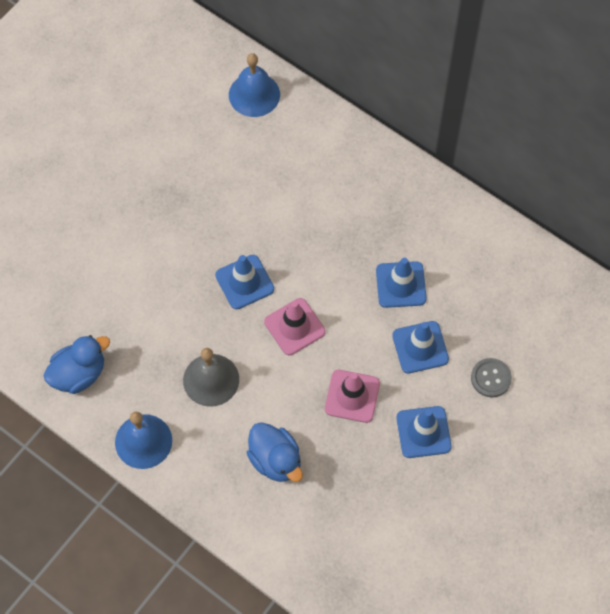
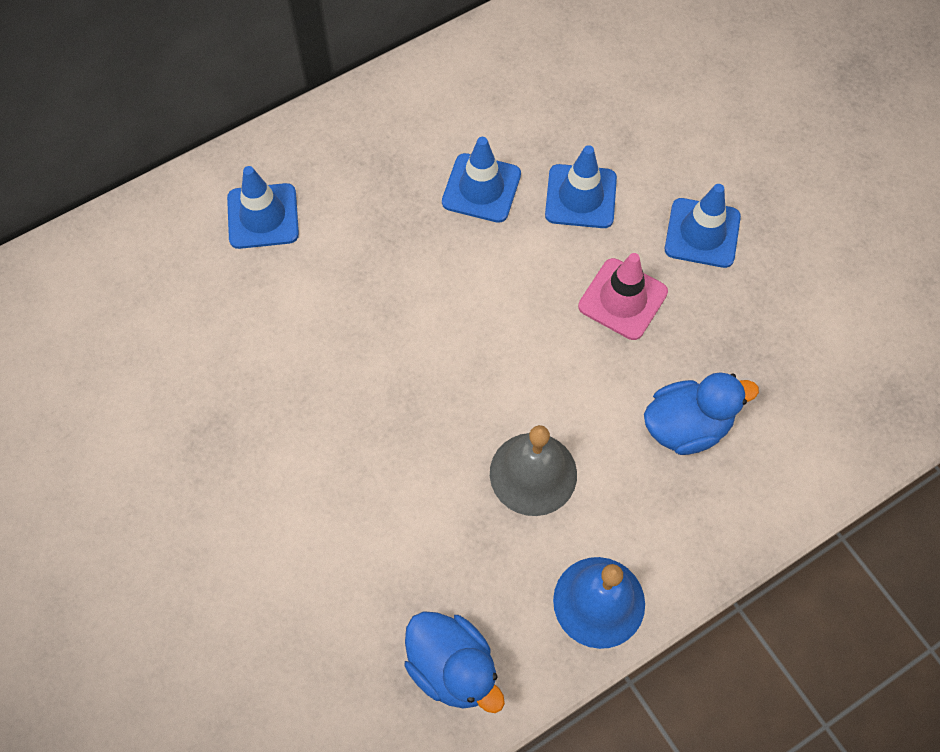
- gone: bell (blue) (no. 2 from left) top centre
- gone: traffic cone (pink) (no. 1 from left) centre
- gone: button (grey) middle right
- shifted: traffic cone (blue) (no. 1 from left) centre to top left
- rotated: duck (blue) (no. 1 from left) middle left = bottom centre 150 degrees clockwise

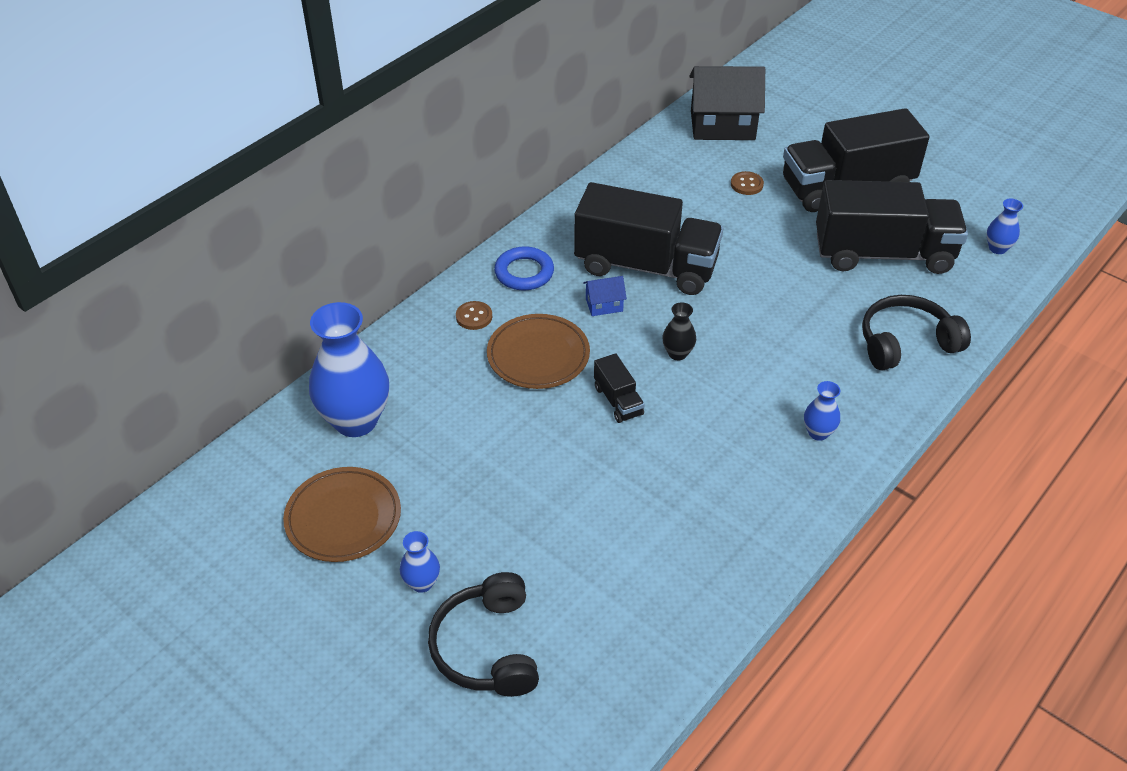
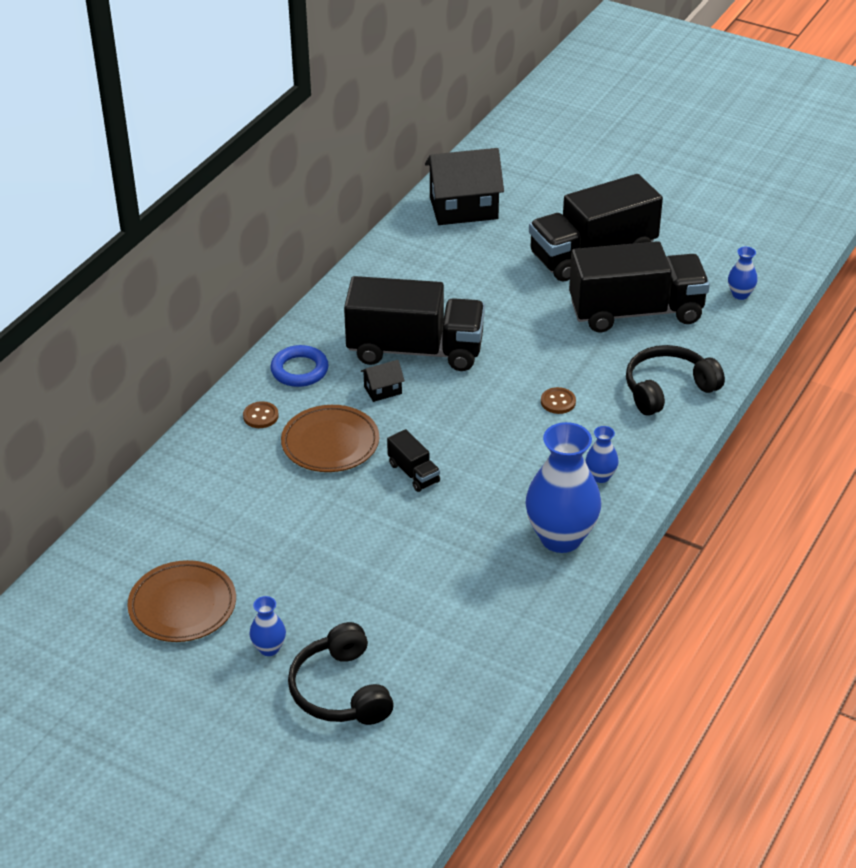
- gone: vase (black) centre
- shifted: vase (blue) (no. 1 from left in the first image) middle left to vase (blue) (no. 2 from left) centre
- shifted: button (brown) (no. 2 from left) top centre to centre
- repainted: house (blue) centre to house (black) (no. 1 from left) centre

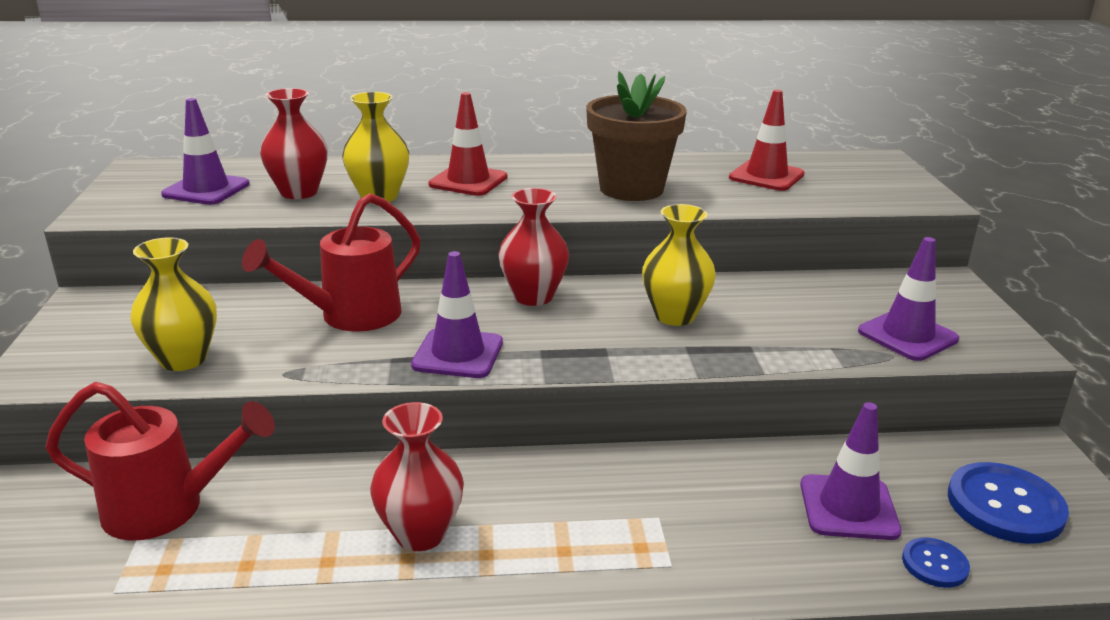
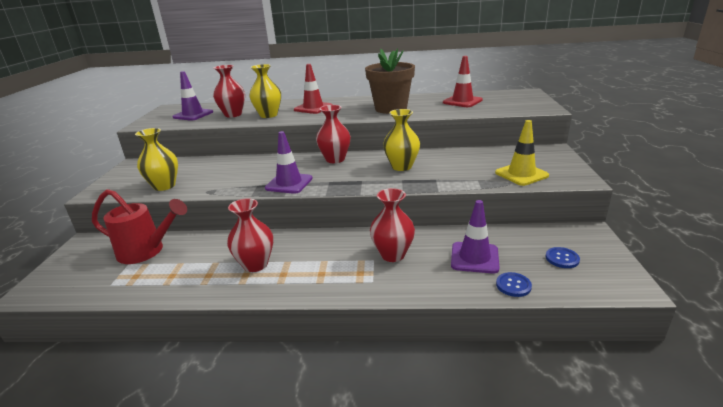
- gone: watering can (red) (no. 2 from left) middle left
- new: vase (red) (no. 4 from left) centre
- repainted: traffic cone (purple) (no. 4 from left) middle right to traffic cone (yellow) middle right
- scaled: button (blue) (no. 2 from left) bottom right = middle right x0.53

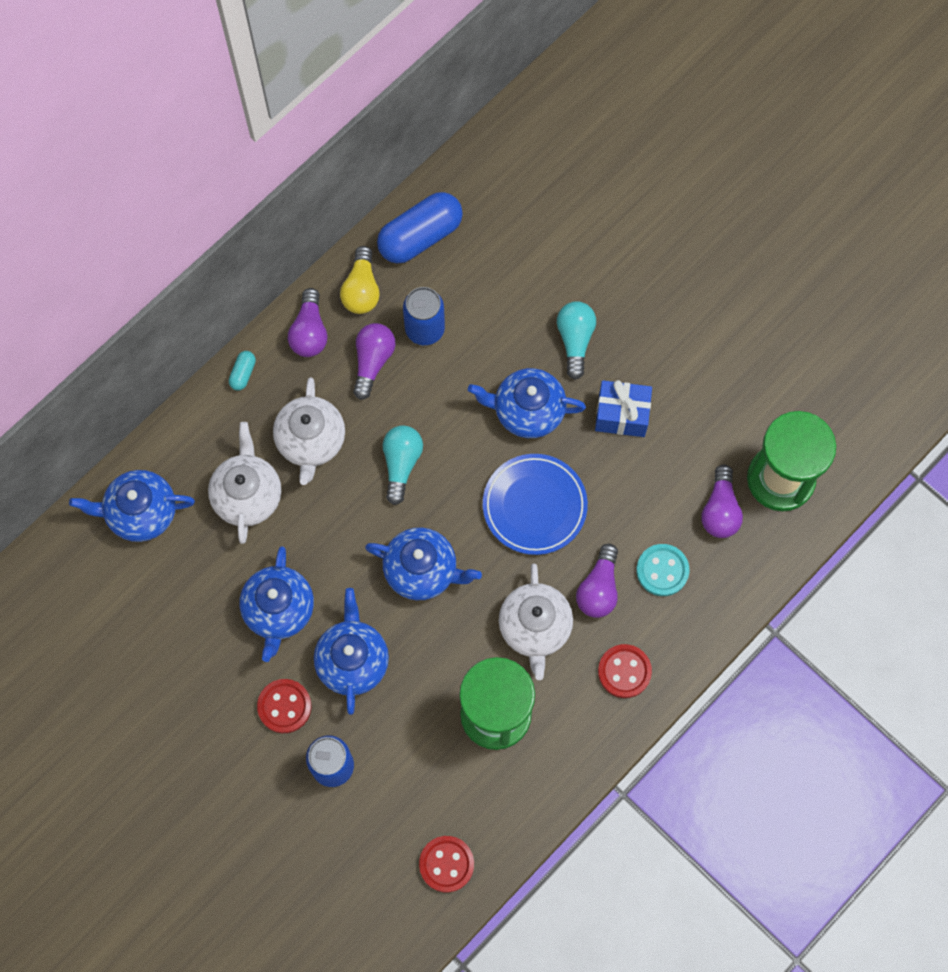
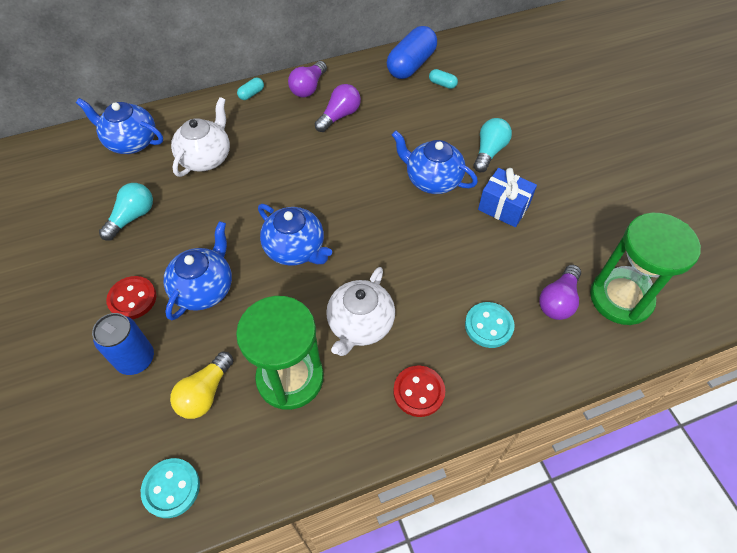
- gone: teapot (blue) (no. 2 from left) middle left
- gone: teapot (white) (no. 2 from left) middle left
- gone: can (blue) (no. 2 from left) top centre
- gone: plate (blue) centre
- gone: light bulb (purple) (no. 3 from left) centre
- new: capsule (turquoise) (no. 2 from left) top centre
- shifted: light bulb (yellow) top centre to bottom left
- shifted: light bulb (turquoise) (no. 1 from left) centre to middle left
- repainted: button (red) (no. 2 from left) bottom centre to button (turquoise) (no. 1 from left) bottom left
- rotated: capsule (blue) top centre = top centre 45 degrees counterclockwise

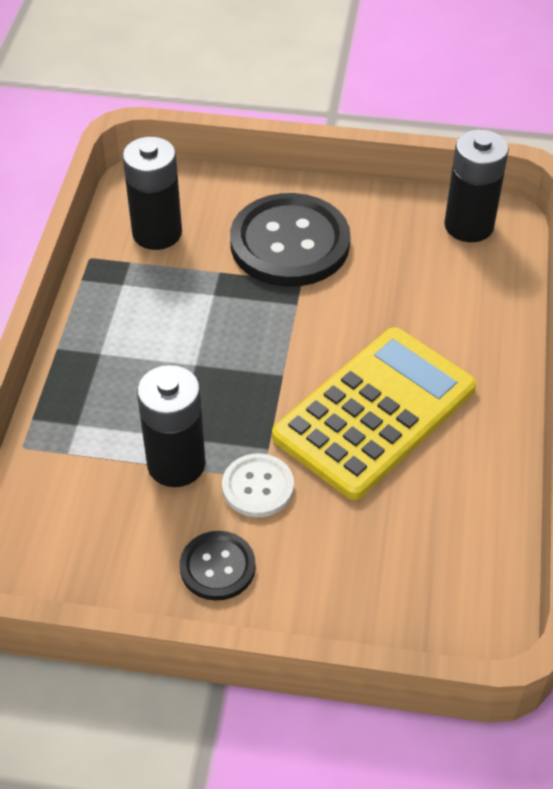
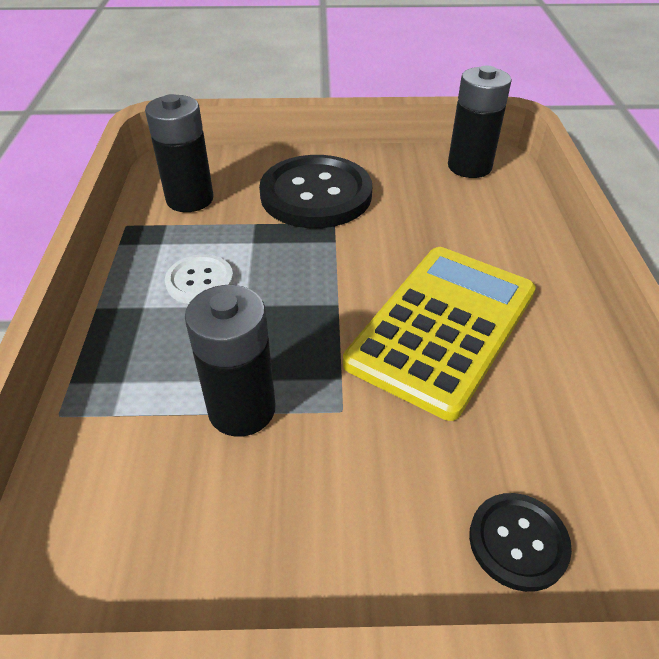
- shifted: button (black) (no. 1 from left in the first image) bottom centre to button (black) (no. 2 from left) bottom right
- shifted: button (white) centre to middle left

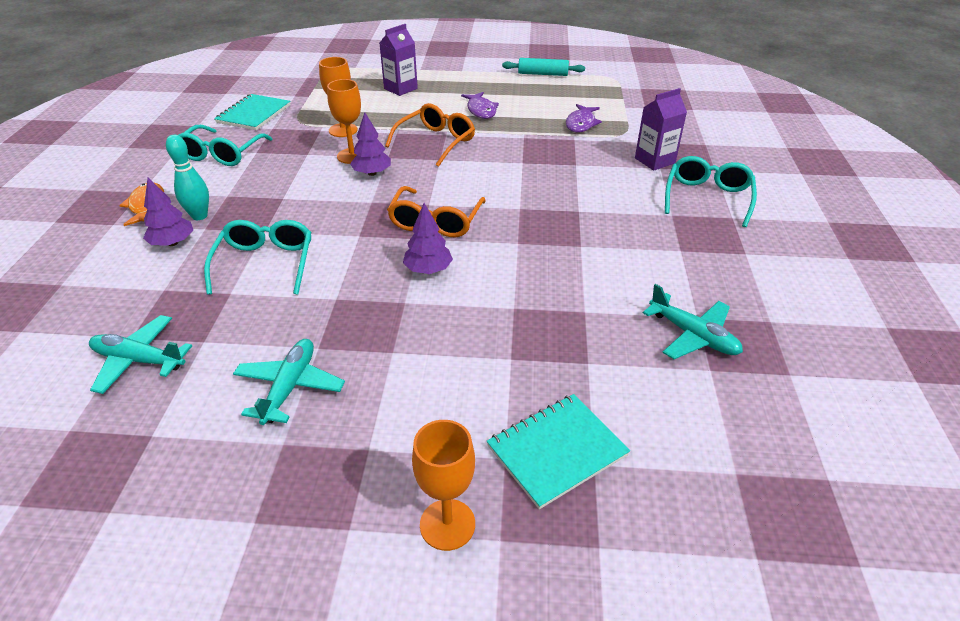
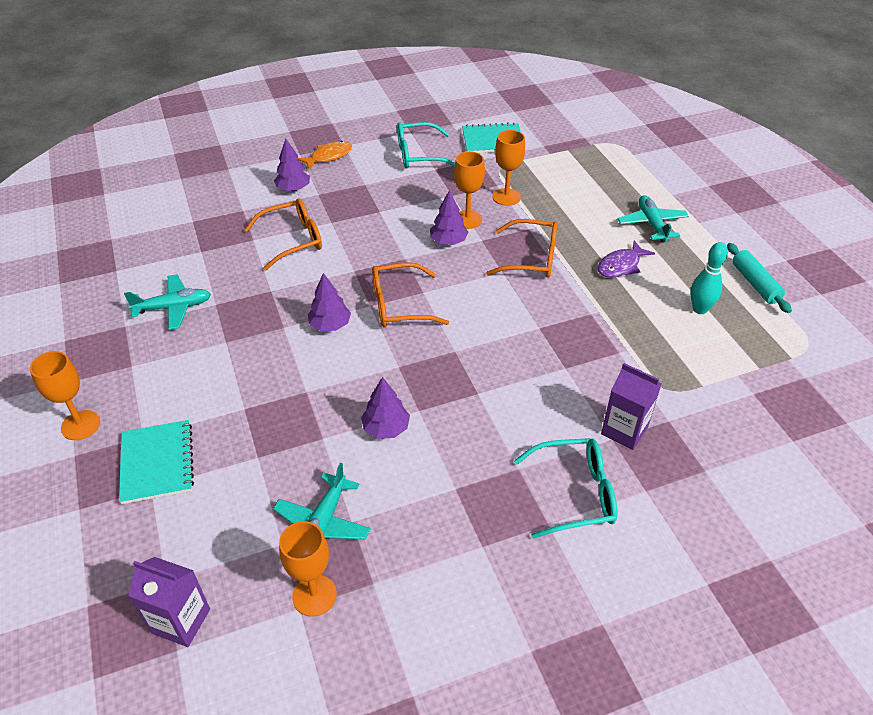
- gone: fish (purple) (no. 2 from left) top centre
- new: goblet (orange) (no. 2 from left) bottom centre
- new: tree (purple) (no. 3 from left) centre
- shifted: plane (turquoise) (no. 1 from left in the first image) middle left to plane (turquoise) (no. 3 from left) top right
- shifted: bowling pin (turquoise) top left to middle right
- shifted: carton (purple) (no. 1 from left) top centre to bottom left
- repainted: glasses (turquoise) (no. 2 from left) middle left to glasses (orange) (no. 1 from left) top left
- rotated: notebook (turquoise) (no. 2 from left in the first image) bottom centre = middle left 45 degrees clockwise

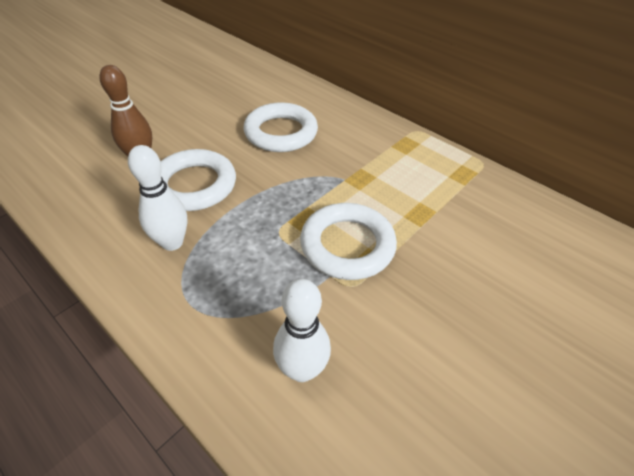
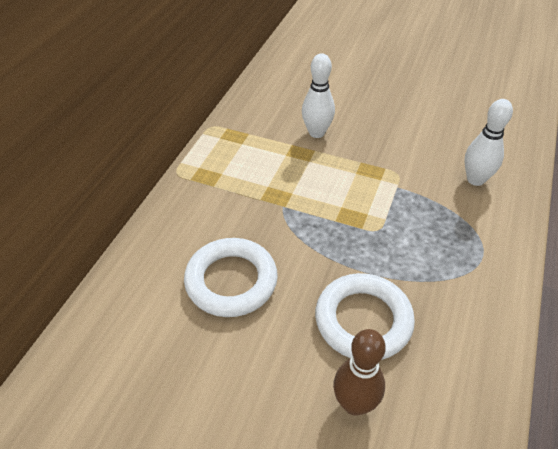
- gone: ring (white) (no. 3 from left) centre
- shifted: bowling pin (white) (no. 1 from left) middle left to top centre

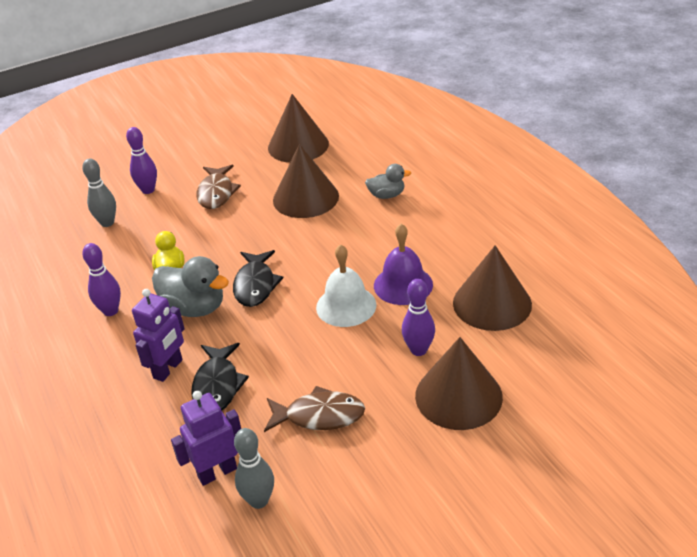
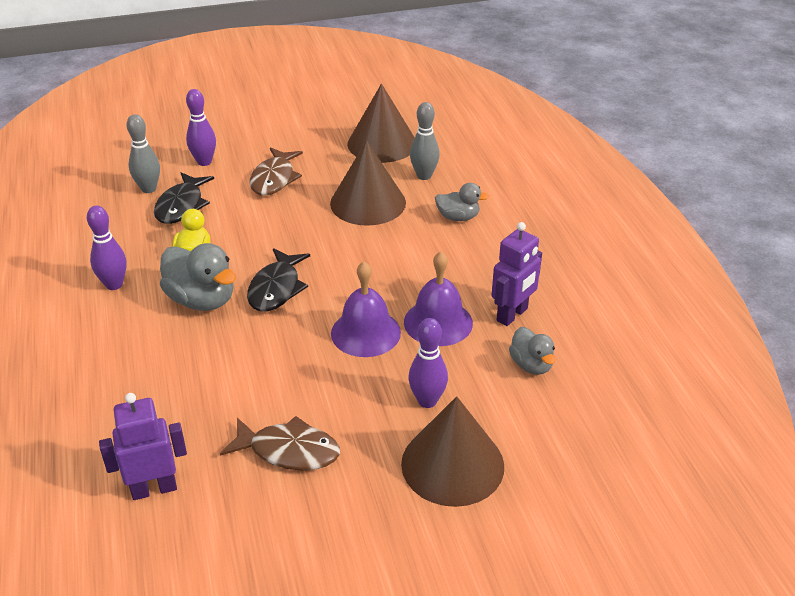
- shifted: robot (purple) (no. 1 from left in the first image) middle left to robot (purple) (no. 2 from left) centre
- shifted: fish (black) (no. 1 from left) bottom left to top left
- shifted: bowling pin (grey) (no. 2 from left) bottom centre to top centre
- swapped: cone (brown) (no. 4 from left) middle right to duck (grey) (no. 3 from left) middle right
- repainted: bell (white) centre to bell (purple) (no. 1 from left) centre

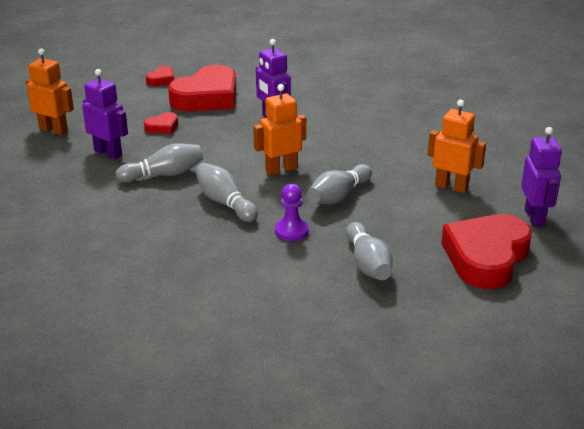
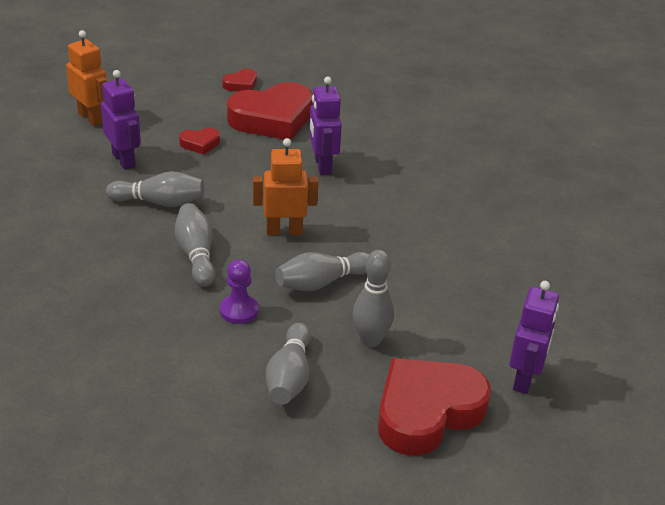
- gone: robot (orange) (no. 3 from left) middle right
- new: bowling pin (grey) (no. 5 from left) centre

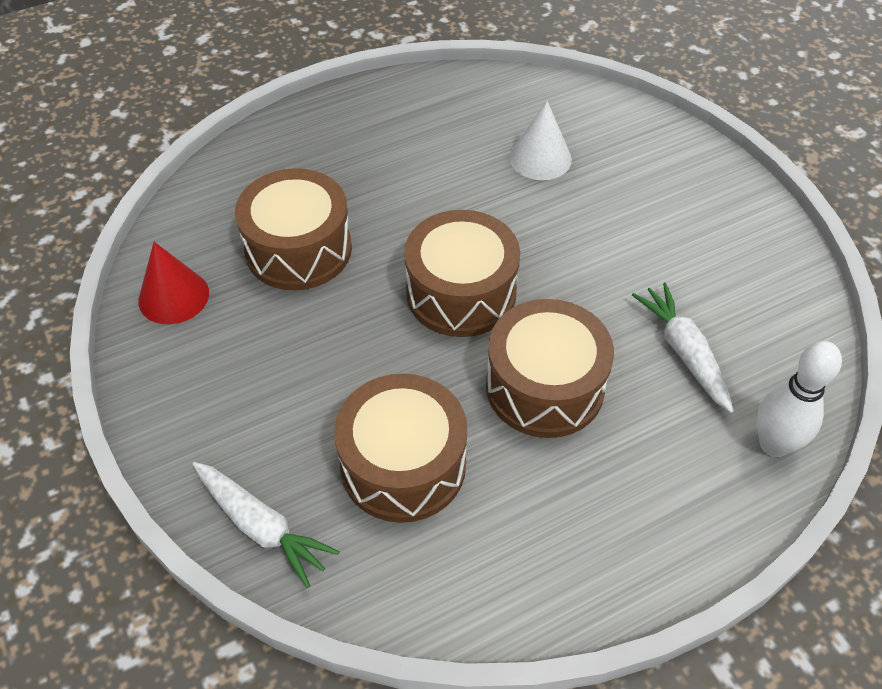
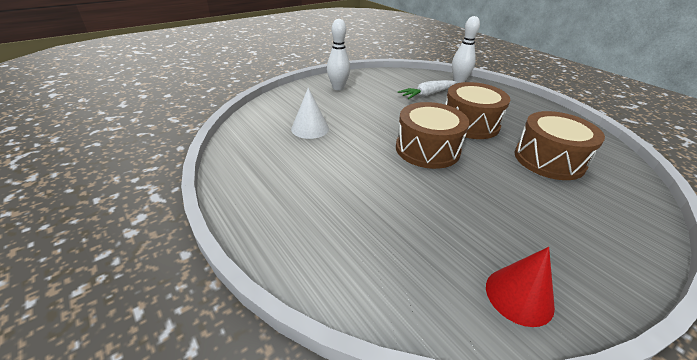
- gone: carrot (white) (no. 1 from left) bottom left
- gone: drum (brown) (no. 1 from left) top left
- new: bowling pin (white) (no. 1 from left) top centre

